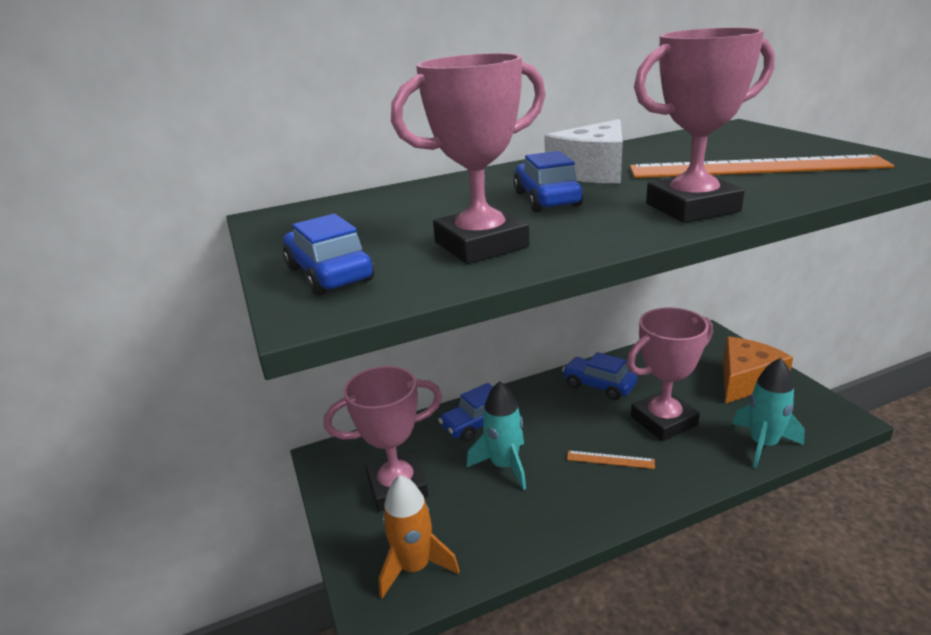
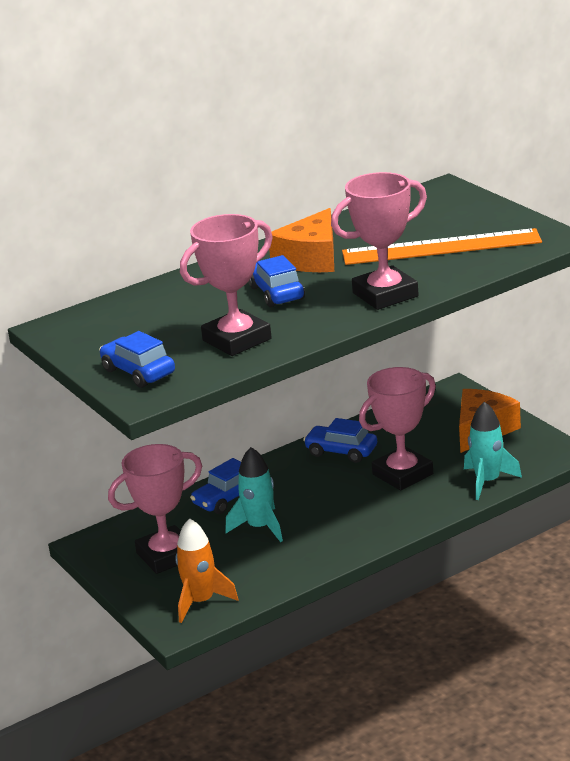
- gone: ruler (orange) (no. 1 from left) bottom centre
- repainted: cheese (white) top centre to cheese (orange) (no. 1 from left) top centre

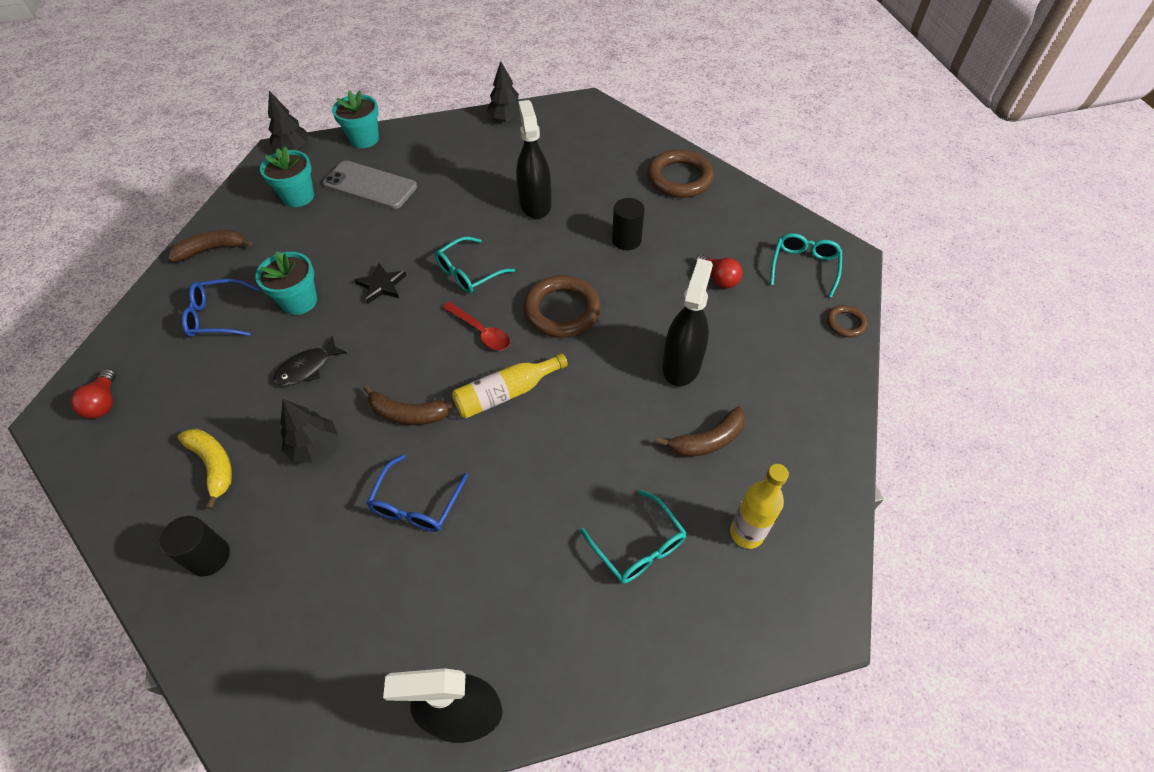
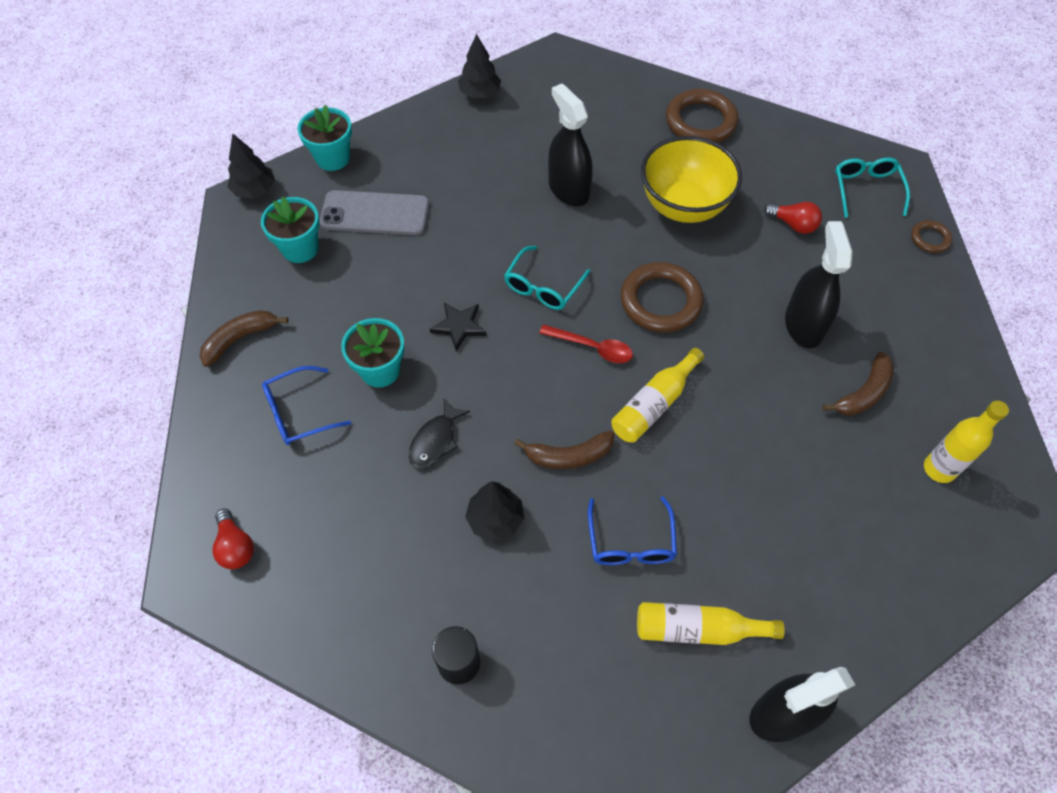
- gone: banana (yellow) middle left
- gone: glasses (turquoise) (no. 2 from left) bottom centre
- new: bottle (yellow) (no. 2 from left) bottom right
- swapped: cylinder (black) (no. 2 from left) top centre to bowl (yellow) top centre

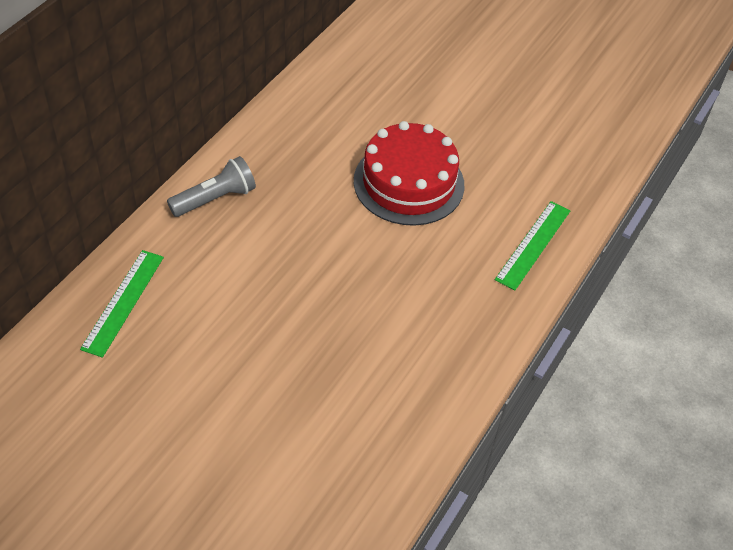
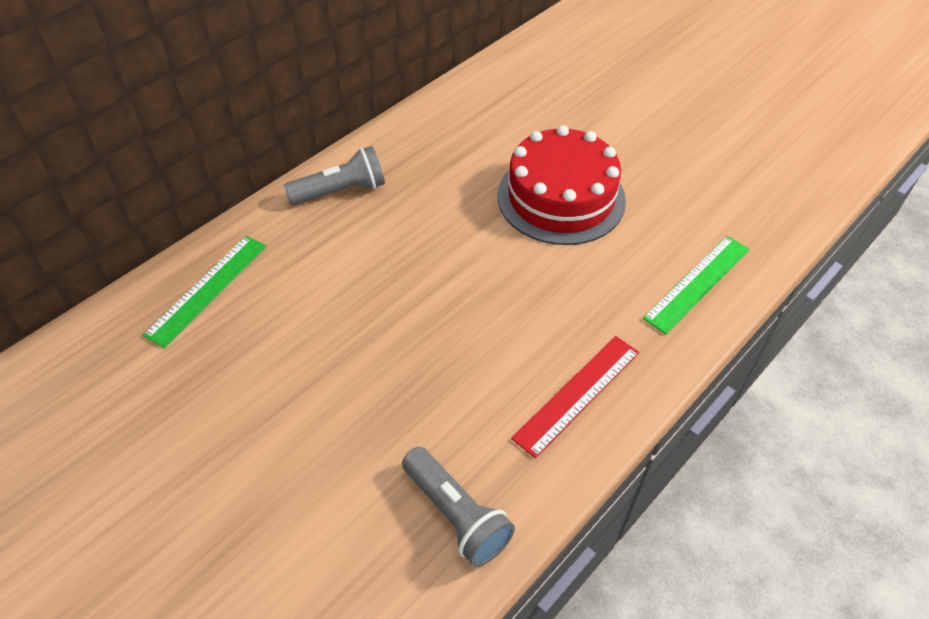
- new: flashlight (grey) (no. 2 from left) bottom centre
- new: ruler (red) centre

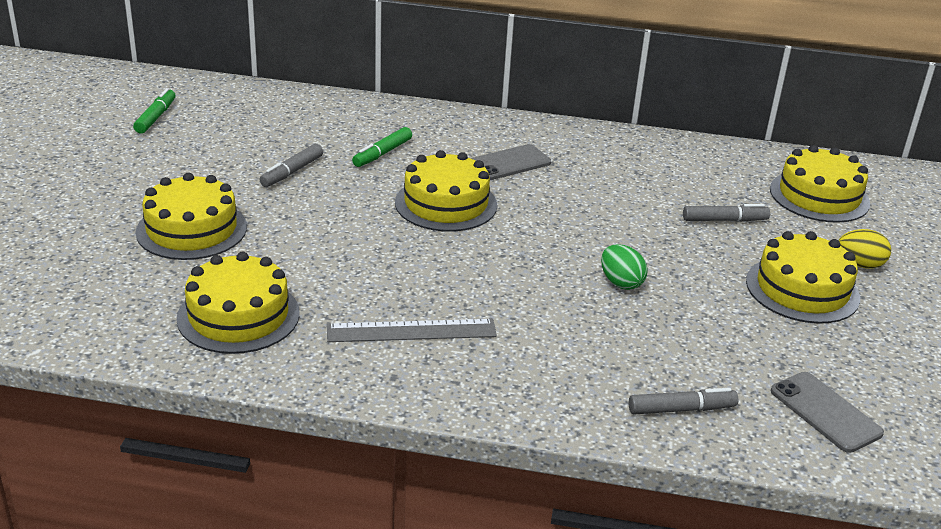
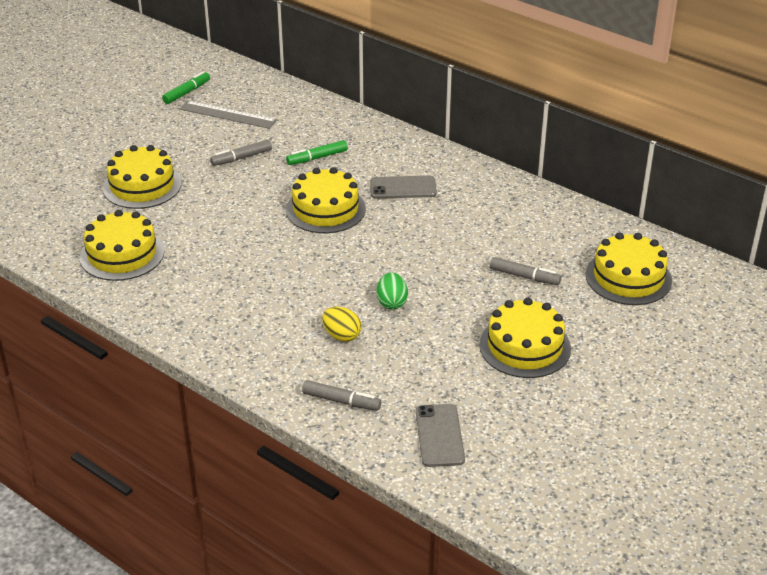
- shifted: ruler (grey) centre to top left
- shifted: egg (yellow) middle right to centre

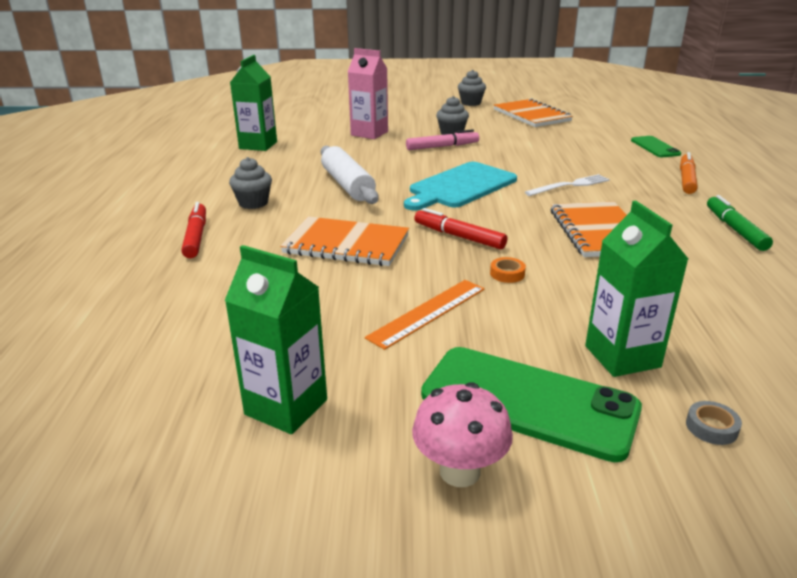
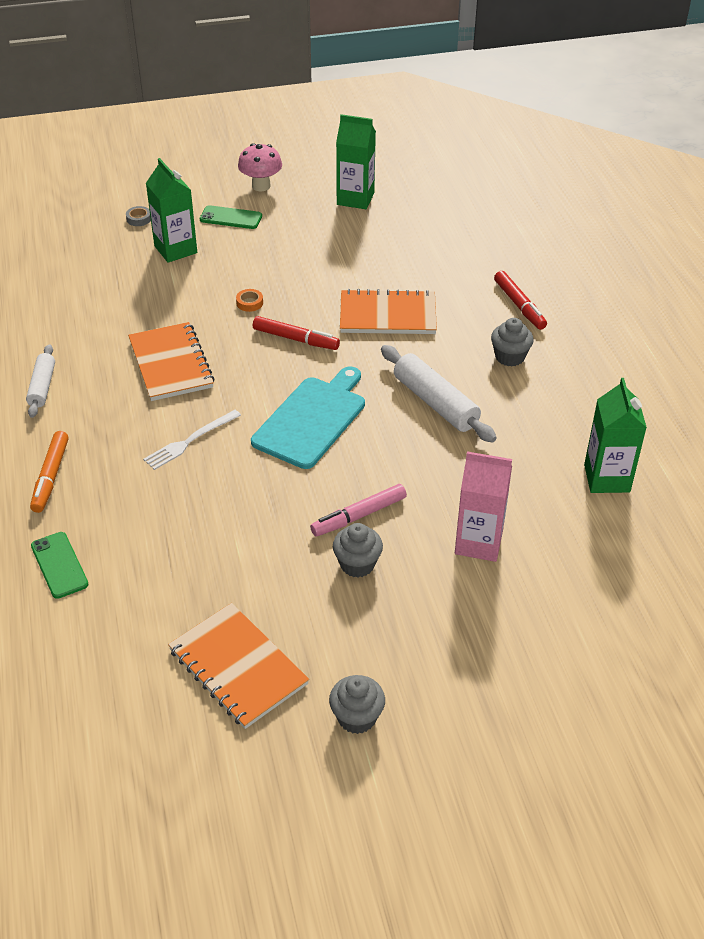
- gone: ruler (orange) centre
- swapped: marker (green) middle right to rolling pin (white) (no. 1 from left) middle left
- scaled: phone (green) (no. 1 from left in the first image) bottom centre = top left x0.54

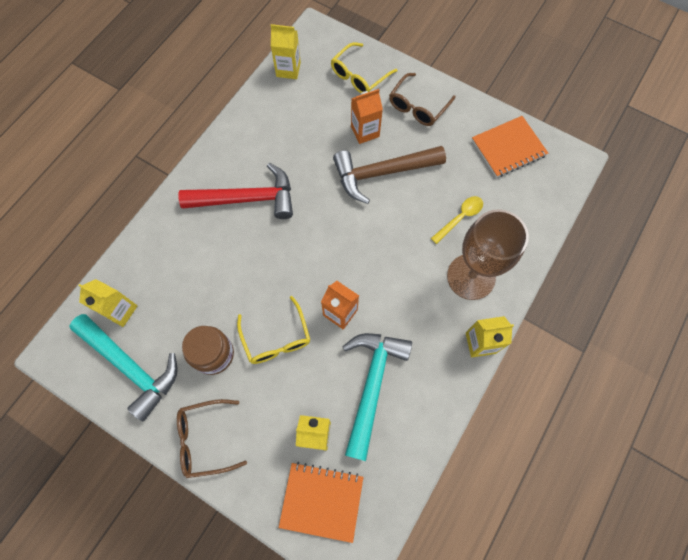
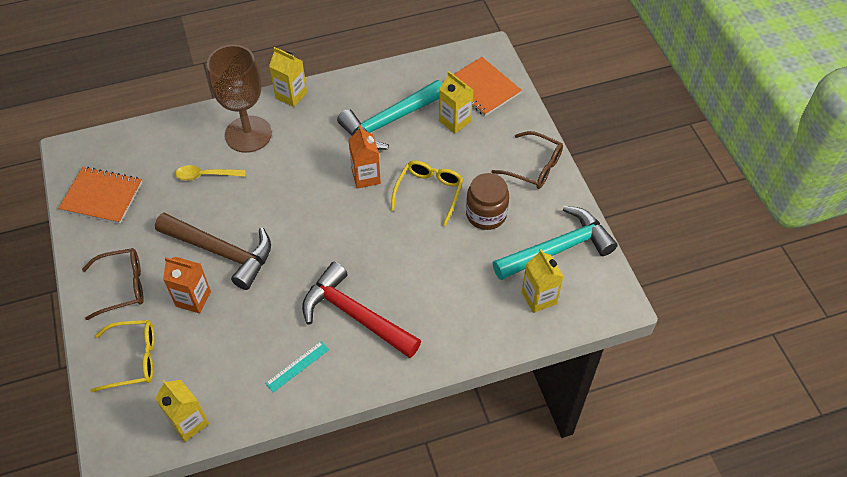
- new: ruler (turquoise) bottom centre
- rotated: hammer (turquoise) (no. 1 from left in the first image) middle left = centre 75 degrees clockwise

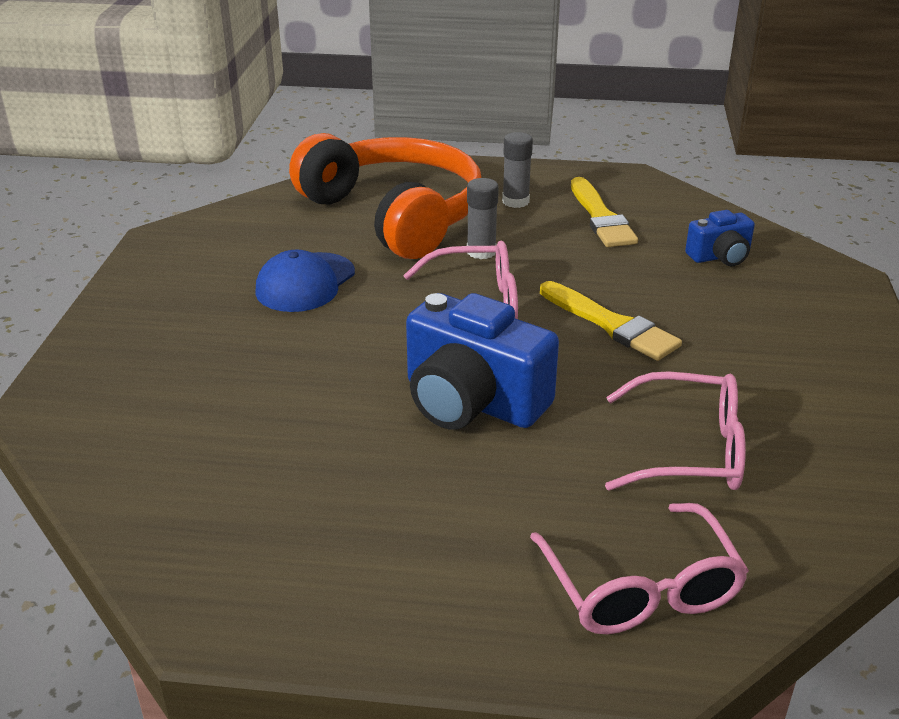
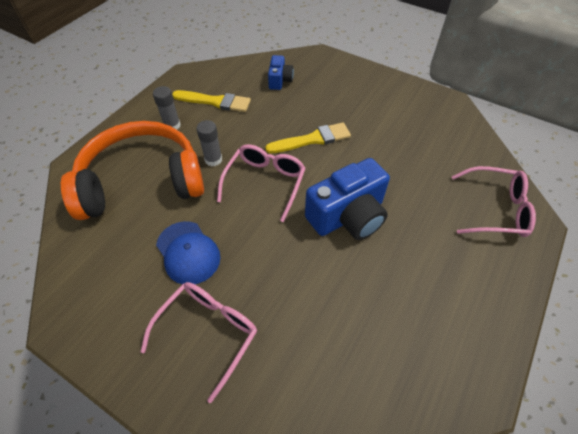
- shifted: glasses (pink) (no. 3 from left in the first image) middle right to glasses (pink) (no. 1 from left) bottom centre

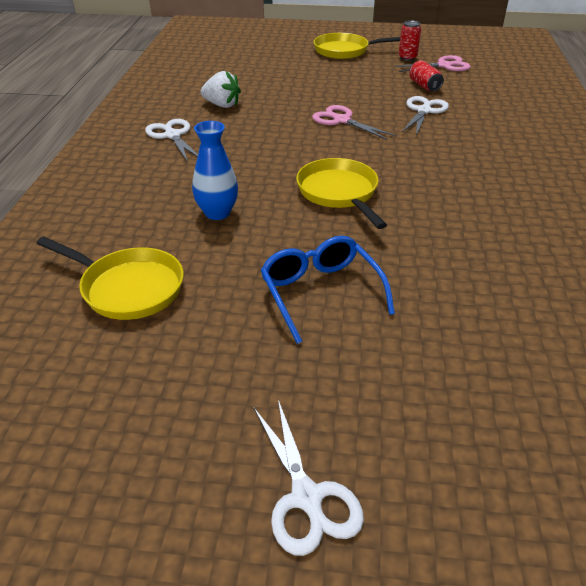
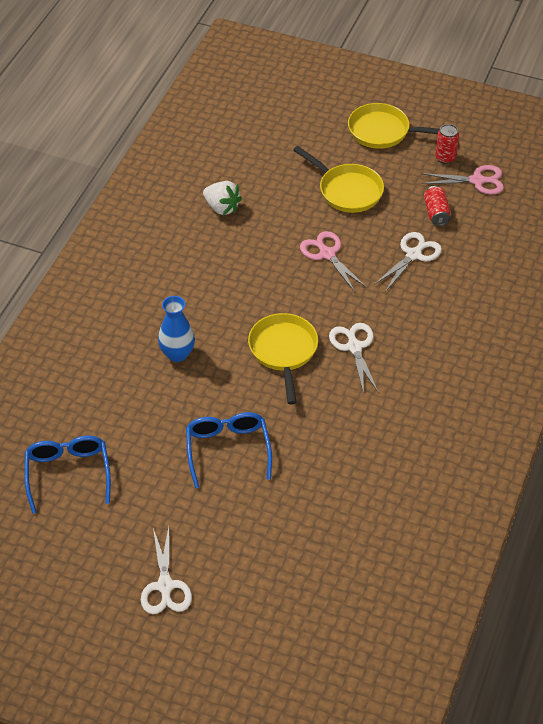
- new: glasses (blue) (no. 1 from left) middle left
- shifted: pan (yellow) (no. 1 from left in the first image) middle left to pan (yellow) (no. 2 from left) top centre
- shifted: scissors (white) (no. 1 from left in the first image) top left to scissors (white) (no. 2 from left) centre

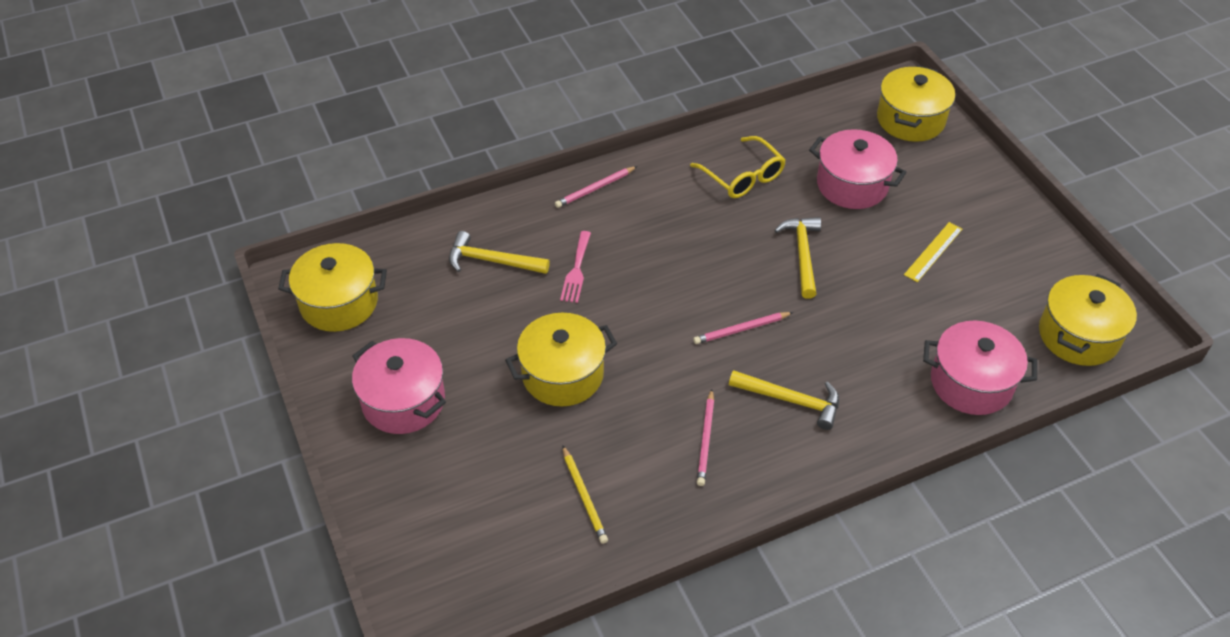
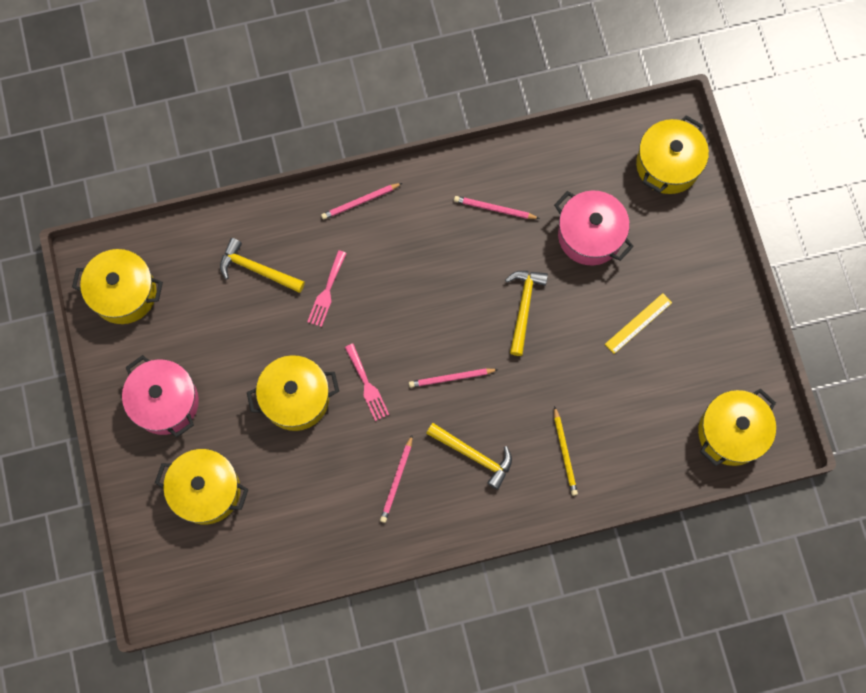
- gone: pot (pink) (no. 3 from left) middle right
- new: pot (yellow) (no. 2 from left) bottom left
- new: fork (pink) (no. 2 from left) centre
- shifted: pencil (yellow) bottom centre to centre
- swapped: glasses (yellow) top centre to pencil (pink) (no. 4 from left) top centre

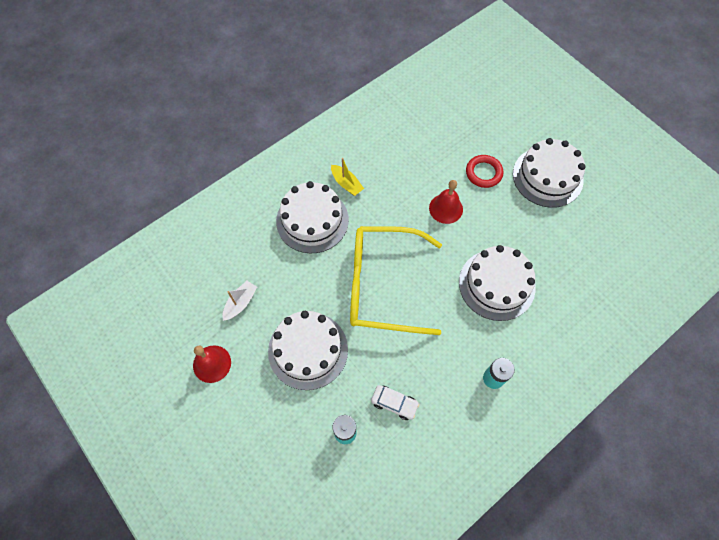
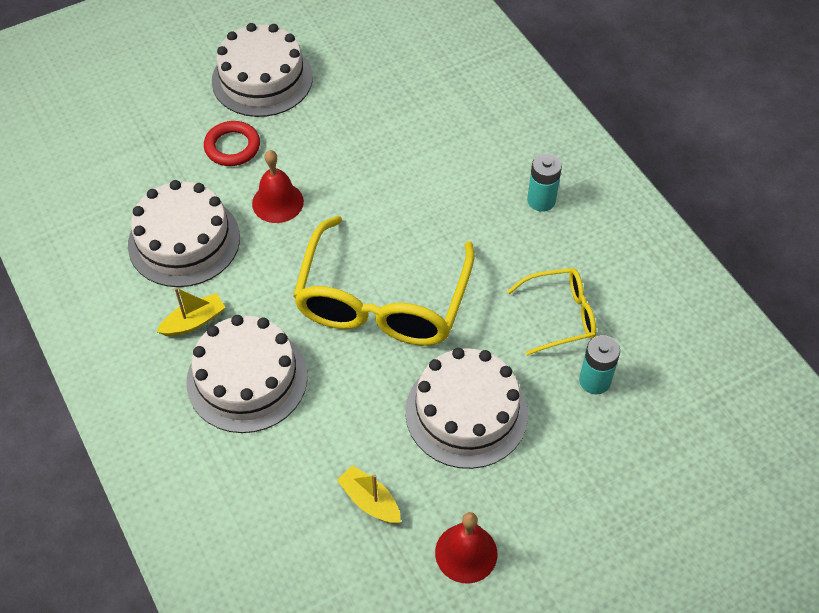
- shifted: cake (white) (no. 3 from left in the first image) middle right to cake (white) (no. 1 from left) middle left
- swapped: car (white) bottom centre to glasses (yellow) (no. 2 from left) middle right
- repainted: boat (white) middle left to boat (yellow) (no. 2 from left) bottom centre

